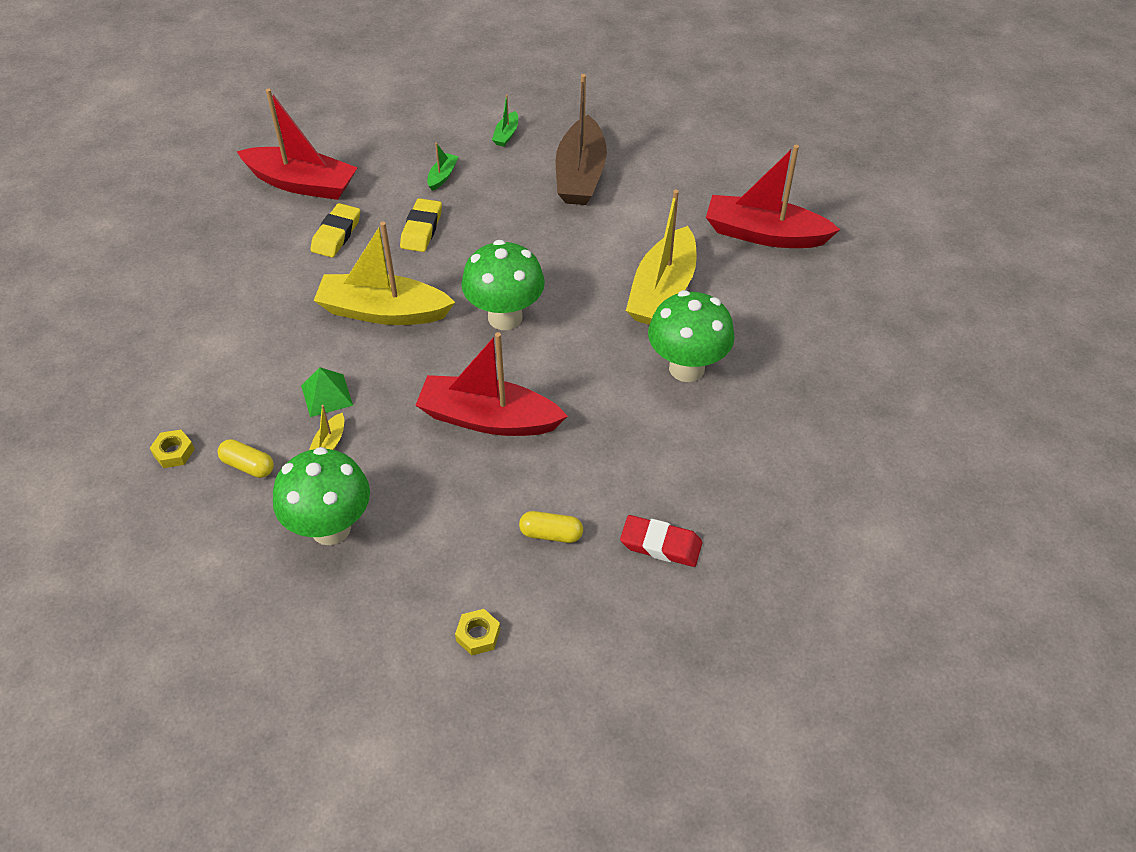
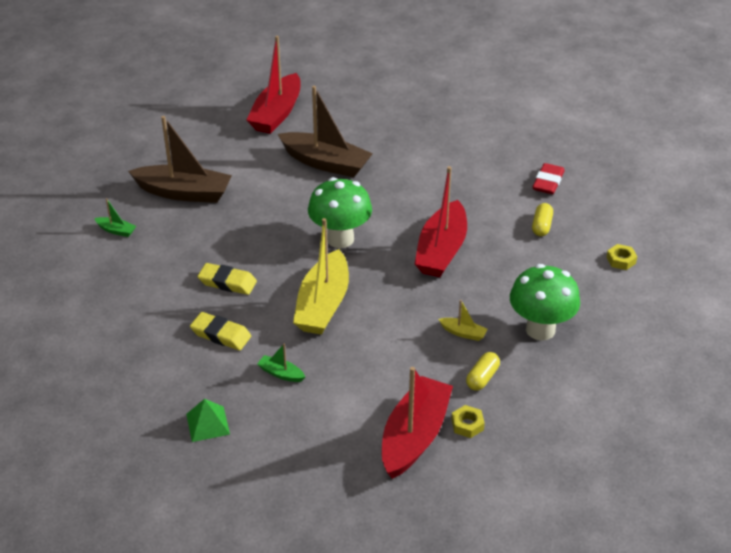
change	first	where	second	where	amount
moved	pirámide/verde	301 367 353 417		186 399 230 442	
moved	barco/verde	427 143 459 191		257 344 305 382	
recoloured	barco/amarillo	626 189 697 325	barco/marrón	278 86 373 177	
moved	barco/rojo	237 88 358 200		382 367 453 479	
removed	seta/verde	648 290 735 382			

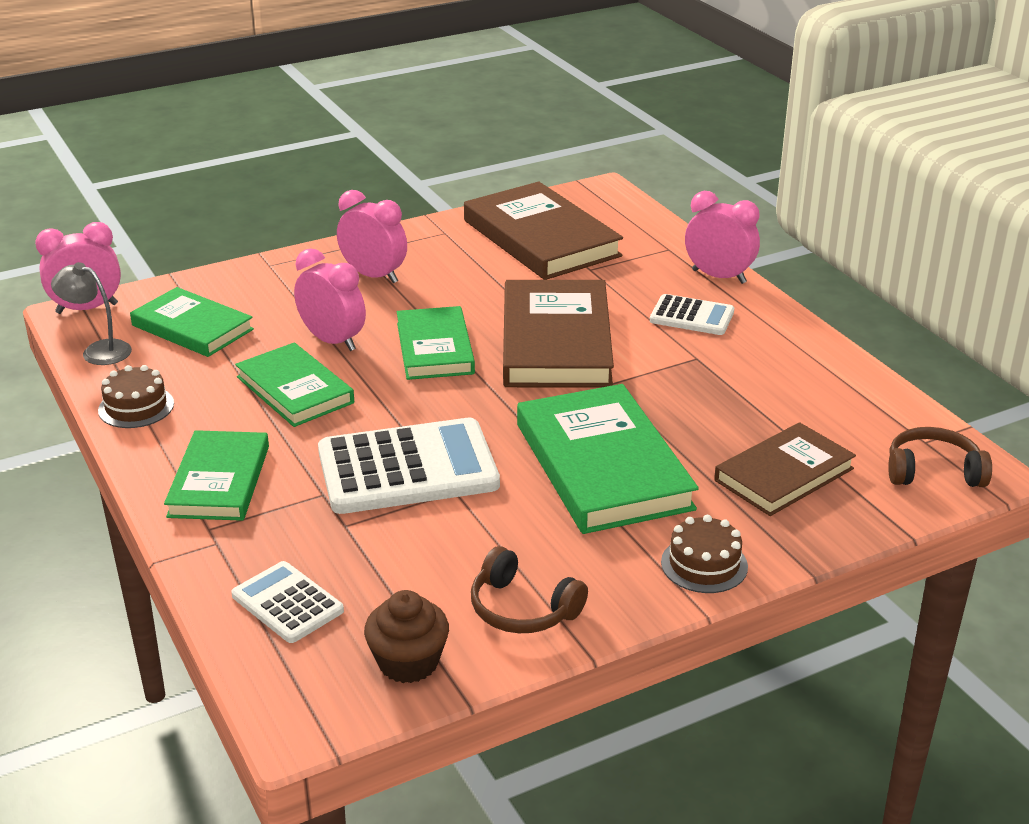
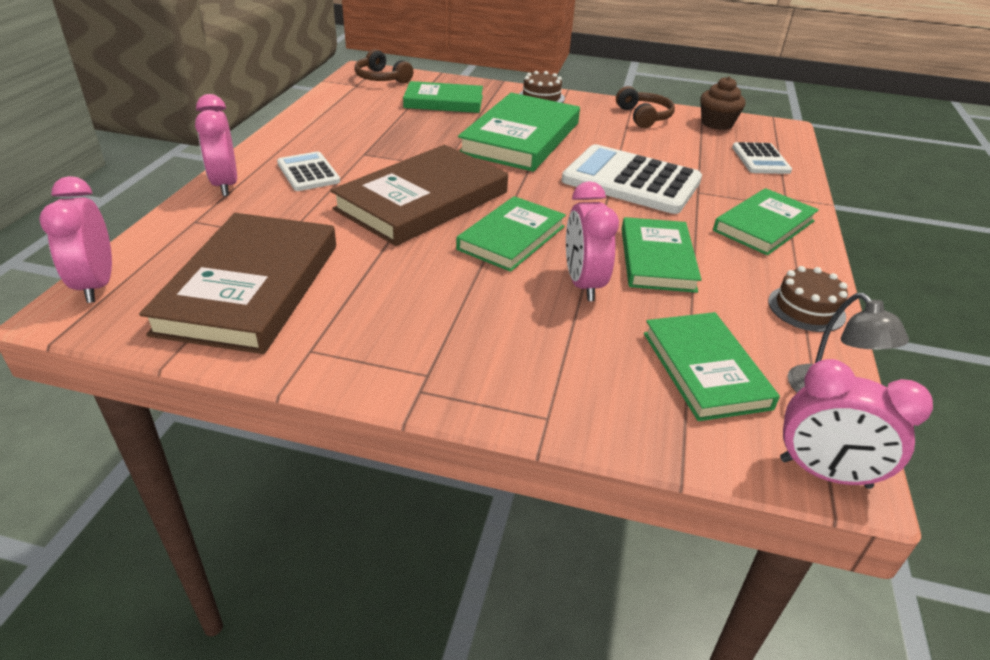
change	first	where	second	where	amount
moved	despertador/rosa	337 190 407 283		39 176 112 303	
recoloured	libro/marrón	714 422 856 516	libro/verde	403 81 483 113	

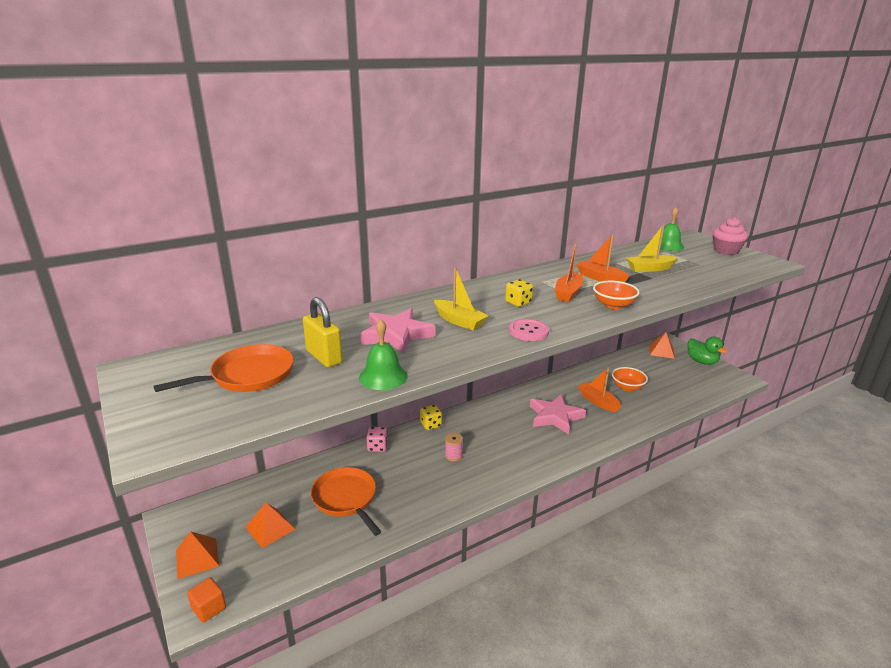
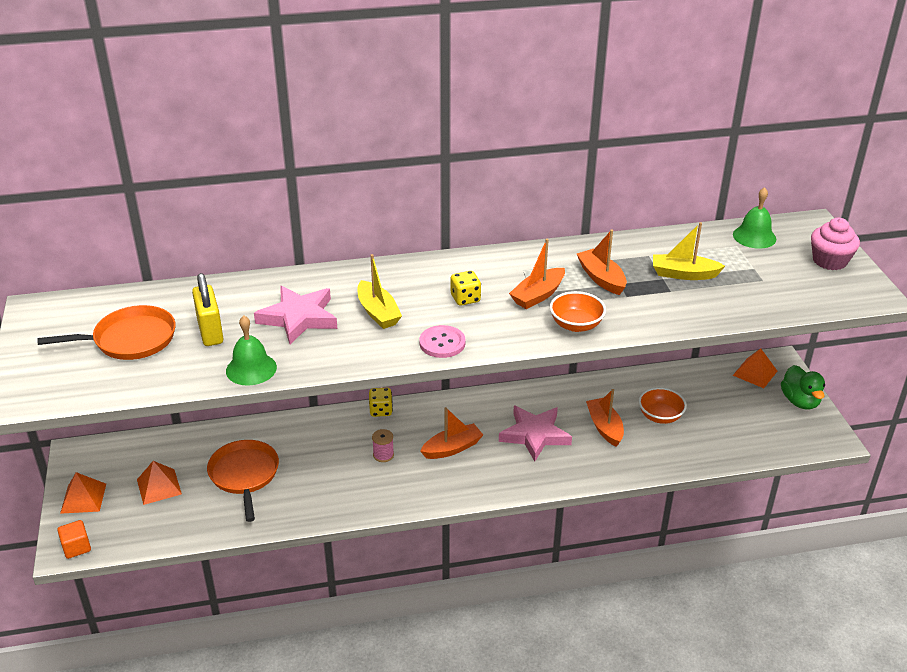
change	first	where	second	where	amount
added			barco/naranja	420 407 483 459	
removed	dado/rosa	366 427 388 452			

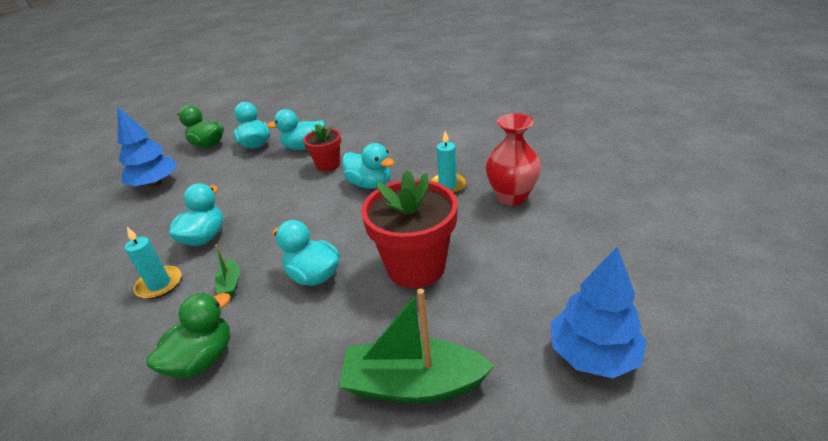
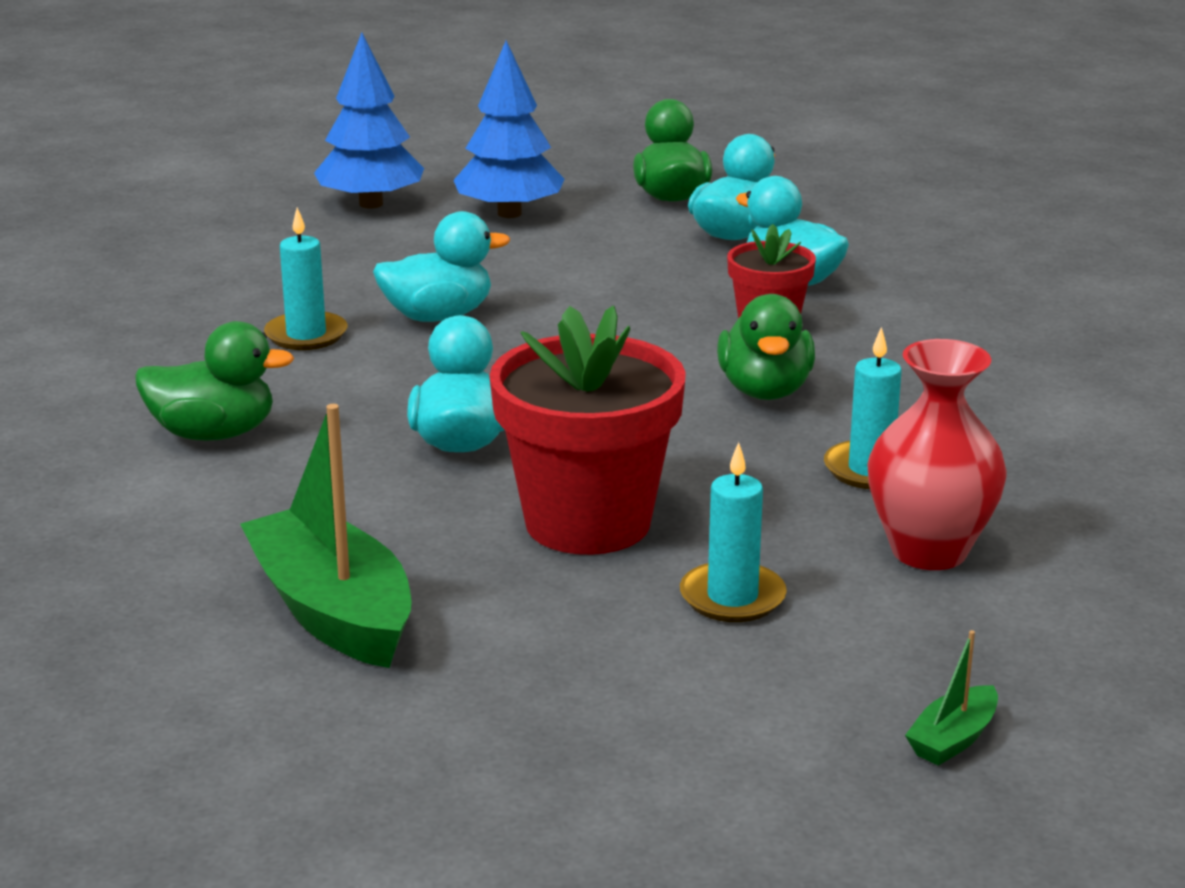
change	first	where	second	where	amount
moved	árbol/azul	551 247 647 378		314 33 424 209	
added			vela/turquesa	680 442 787 622	
recoloured	pato/turquesa	342 143 395 189	pato/verde	717 294 815 400	
moved	barco/verde	215 244 240 296		905 630 998 766	

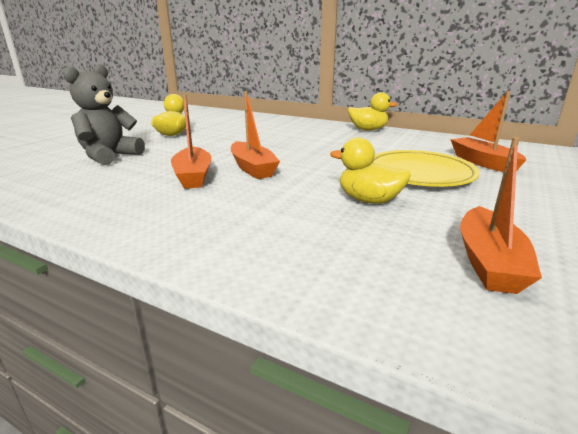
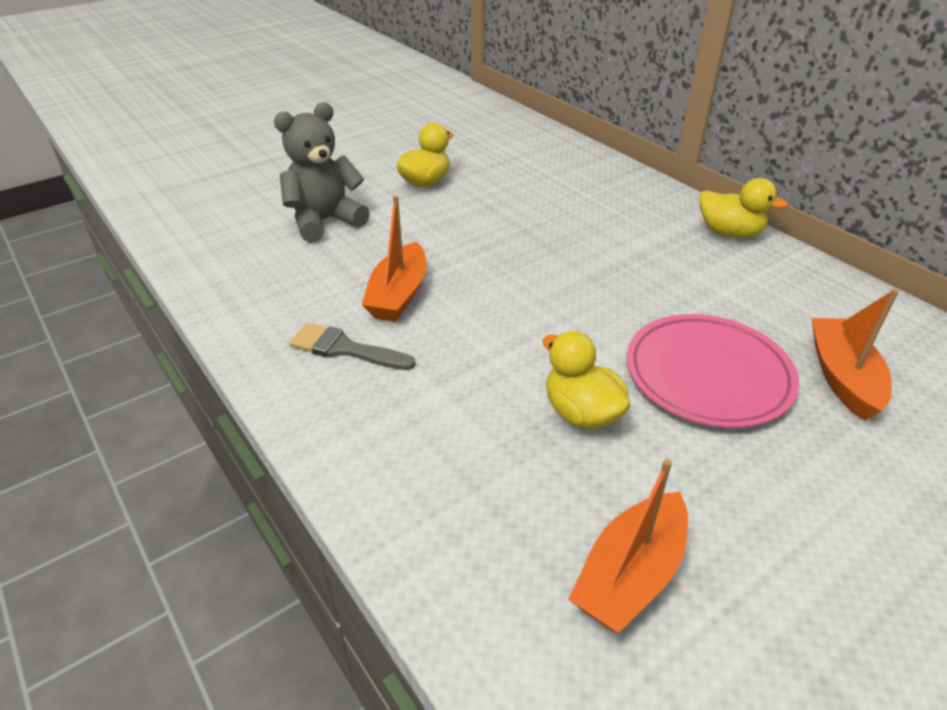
change	first	where	second	where	amount
added			pincel/gris	289 323 416 370	
recoloured	plato/amarillo	372 150 480 187	plato/rosa	627 314 799 428	
removed	barco/naranja	231 91 280 179			

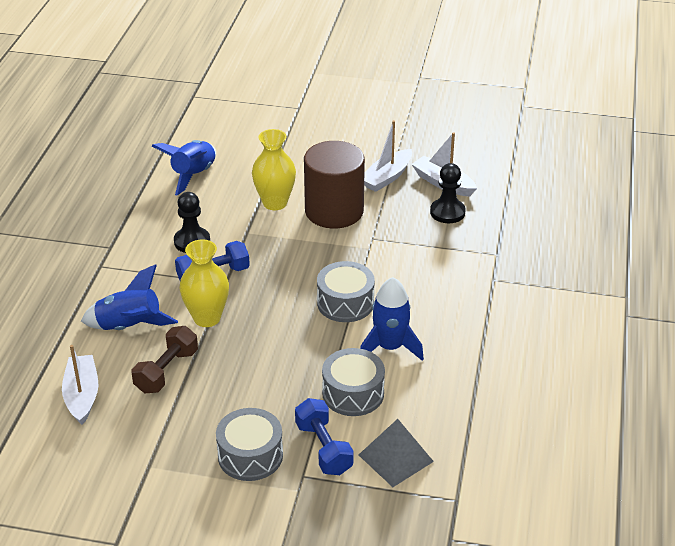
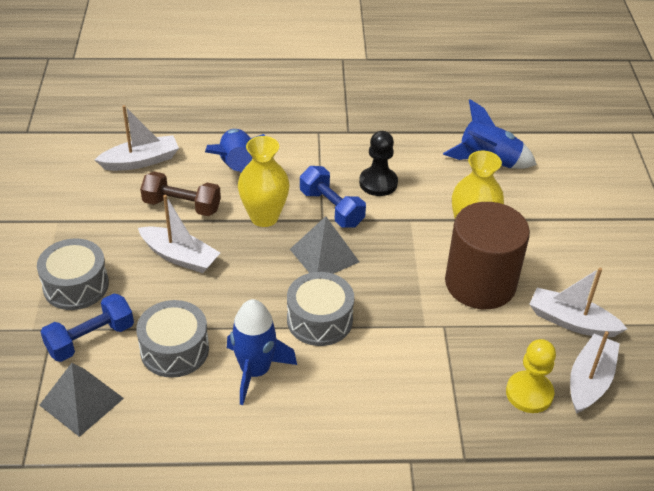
change	first	where	second	where	amount
added			barco/blanco	138 195 220 273	
added			pirámide/gris	290 216 359 274	
recoloured	peón/negro	430 163 466 223	peón/amarillo	506 339 556 413	

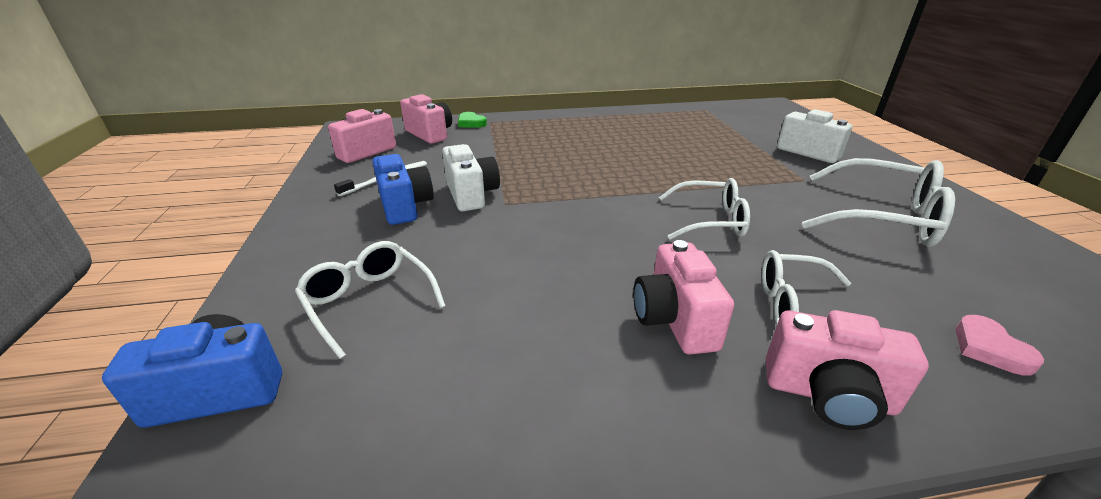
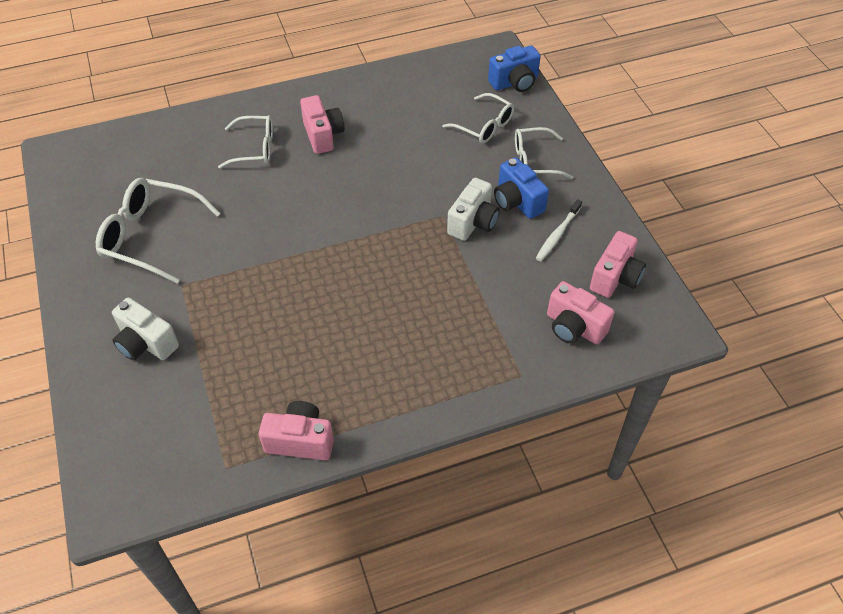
change	first	where	second	where	amount
moved	cámara/rosa	766 310 929 430		259 401 334 460	
turned	cámara/blanco	442 144 500 211		447 178 500 241	120 degrees counterclockwise
moved	gafas/blanco	659 178 750 240		515 127 574 179	
removed	corazón/verde	458 112 487 128			
removed	corazón/rosa	956 315 1044 376			

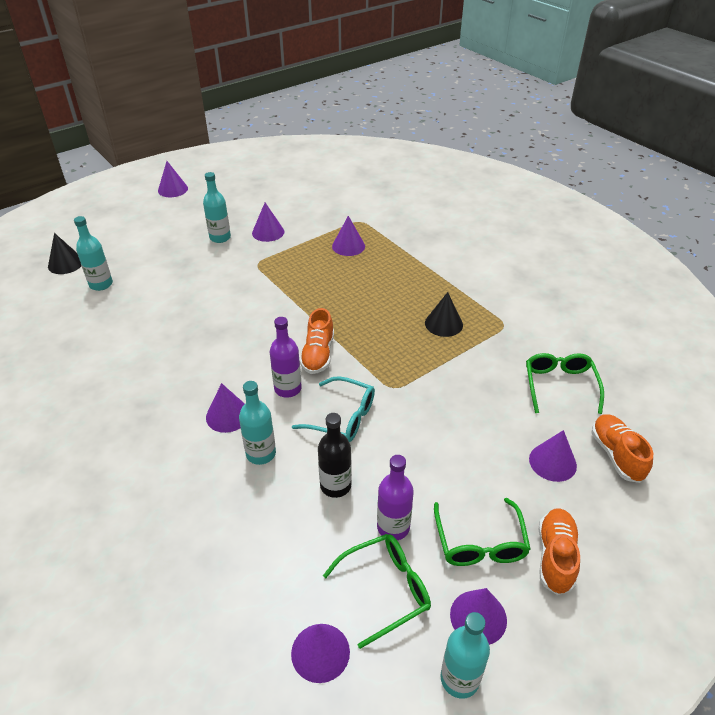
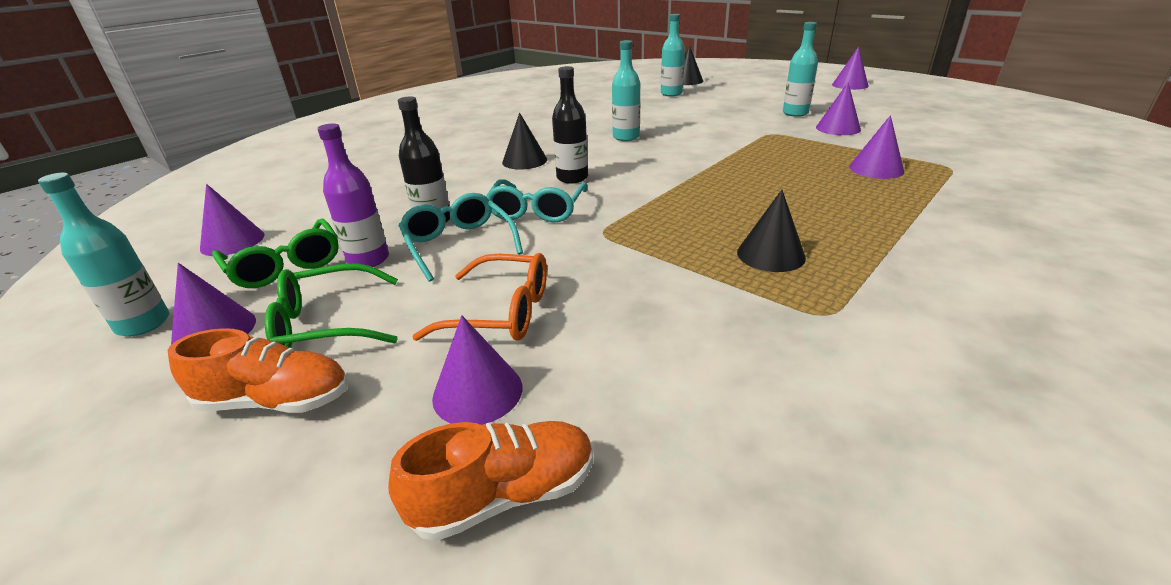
change	first	where	second	where	amount
added			gafas/turquesa	398 193 523 282	
added			gafas/naranja	412 253 547 341	
recoloured	cono/morado	206 383 245 433	cono/negro	502 113 547 169	
recoloured	botella/morado	270 317 302 398	botella/negro	552 66 588 184	
moved	botella/turquesa	239 381 276 465		612 40 640 141	
removed	zapato/naranja	300 308 334 374			
removed	gafas/verde	526 353 604 414			

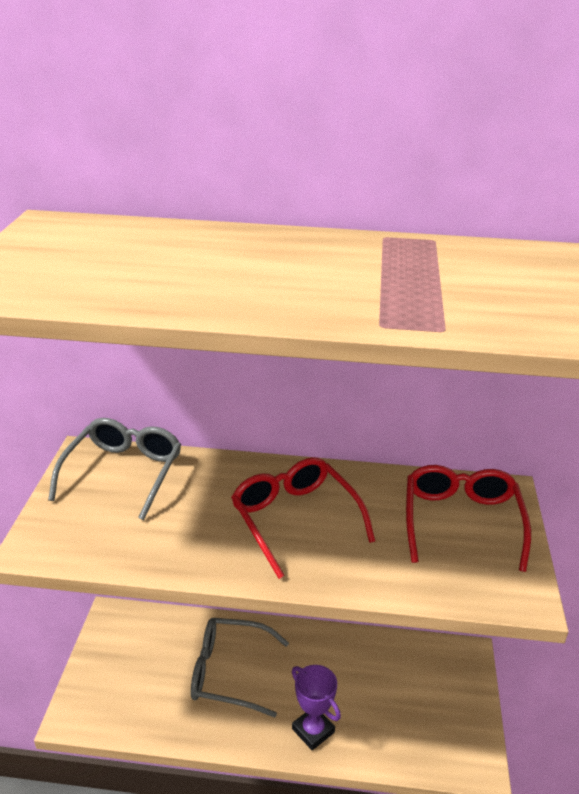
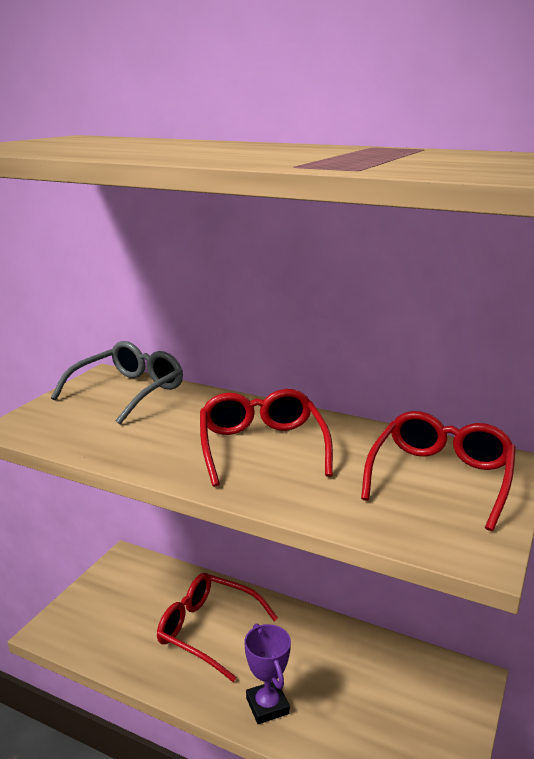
change	first	where	second	where	amount
recoloured	gafas/gris	191 618 289 717	gafas/rojo	157 573 278 682	

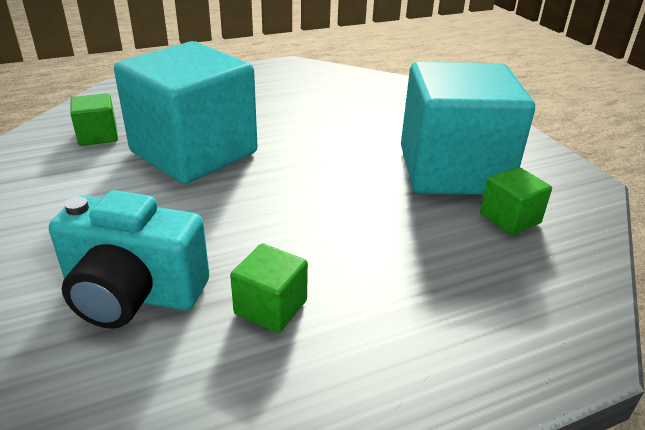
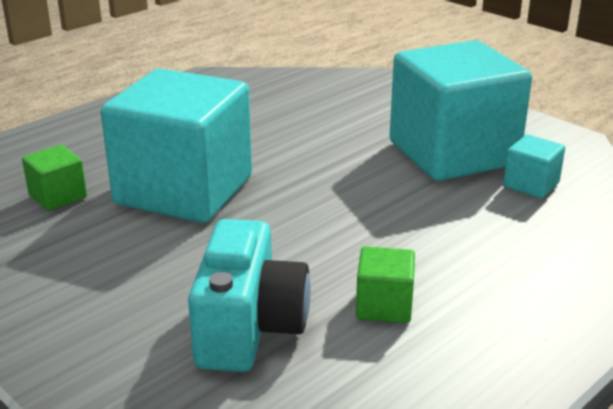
change	first	where	second	where	amount
turned	cámara/turquesa	49 190 209 329		188 219 311 372	75 degrees counterclockwise
recoloured	cubo/verde	480 167 552 235	cubo/turquesa	503 135 565 198	

